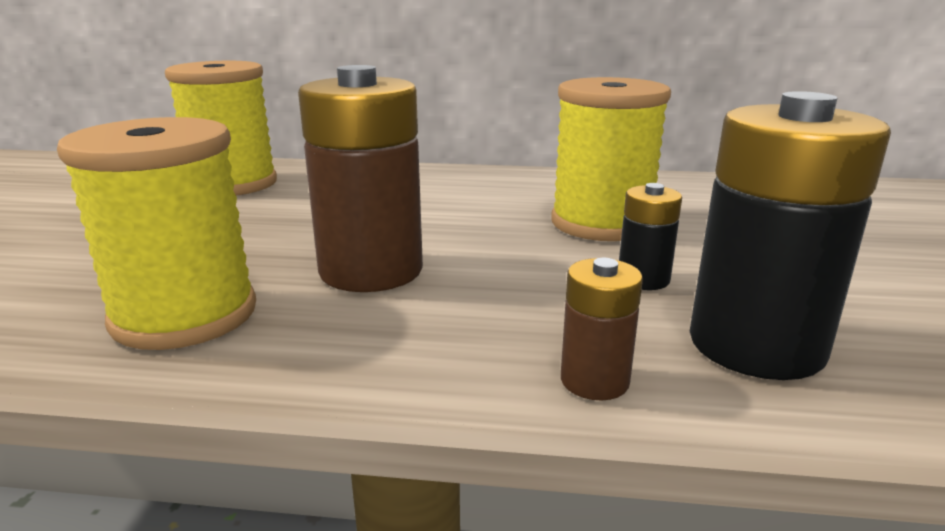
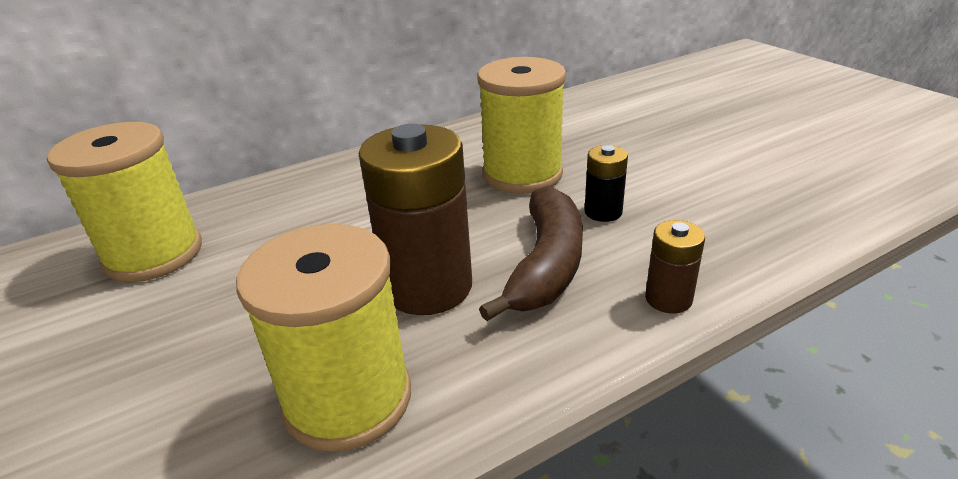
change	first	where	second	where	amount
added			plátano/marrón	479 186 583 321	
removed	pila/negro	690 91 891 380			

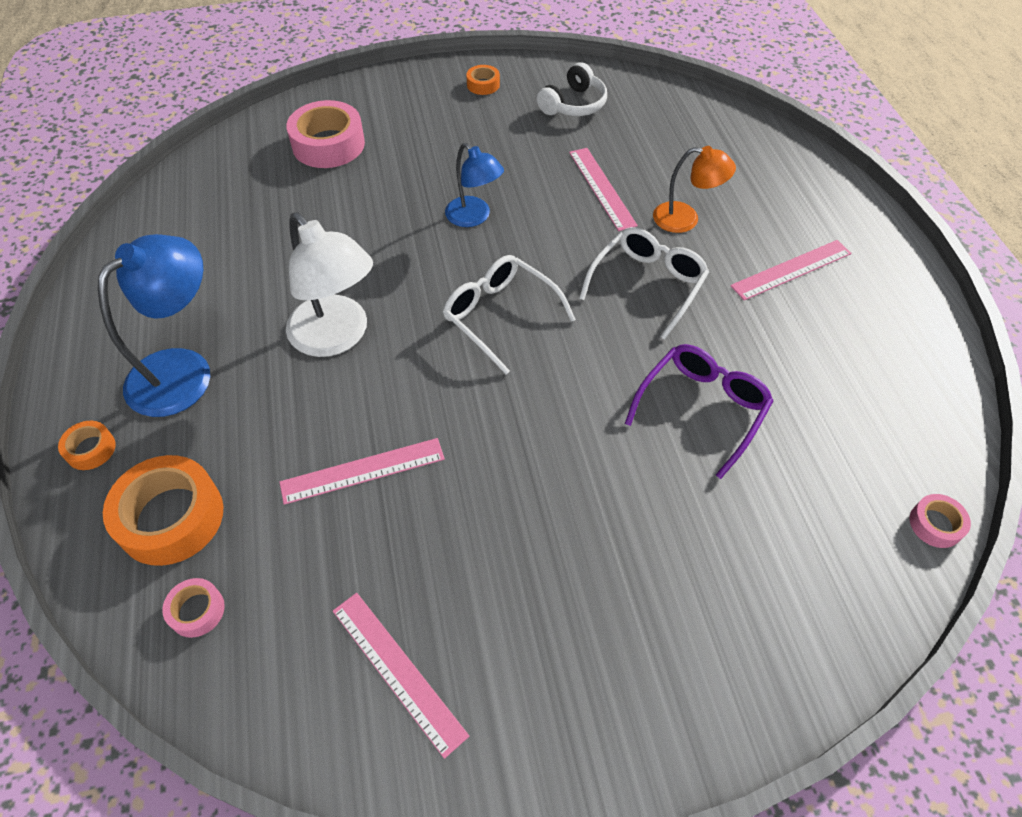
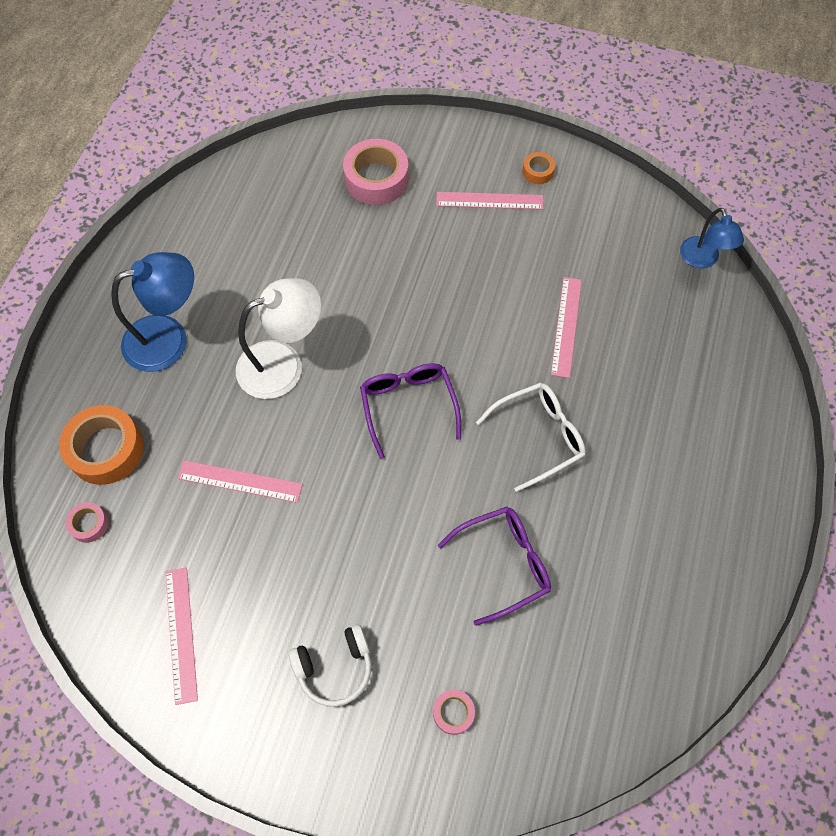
change	first	where	second	where	amount
turned	lámpara/blanco	286 212 373 357		236 278 321 399	105 degrees counterclockwise
moved	auriculares/blanco	537 62 607 116		288 624 371 707	
recoloured	gafas/blanco	443 255 576 374	gafas/morado	360 363 461 459	
moved	cinta adhesiva/rosa	909 494 971 548		433 690 475 735	
moved	regla/rosa	730 240 852 300		436 192 544 210	
moved	lámpara/azul	445 143 504 227		680 208 744 268	
removed	cinta adhesiva/naranja	58 421 116 470			
removed	lámpara/naranja	653 146 736 233			

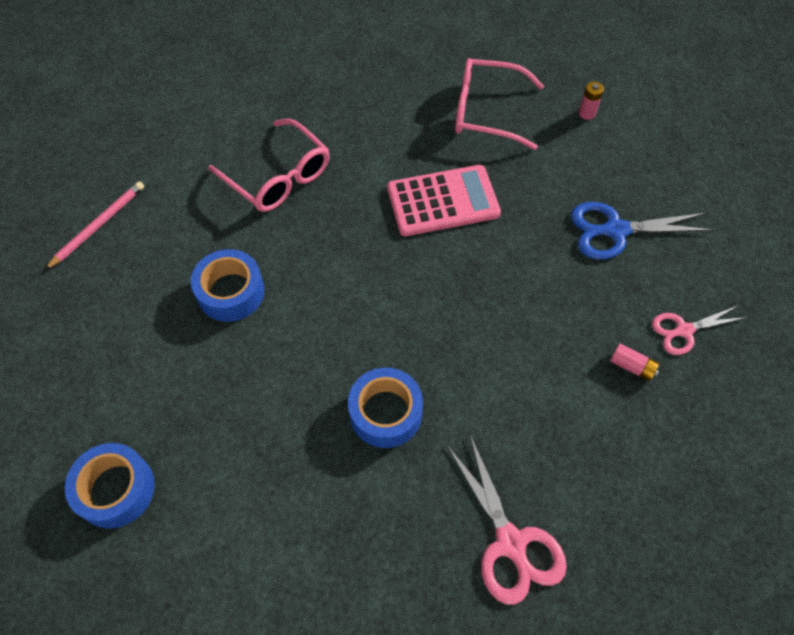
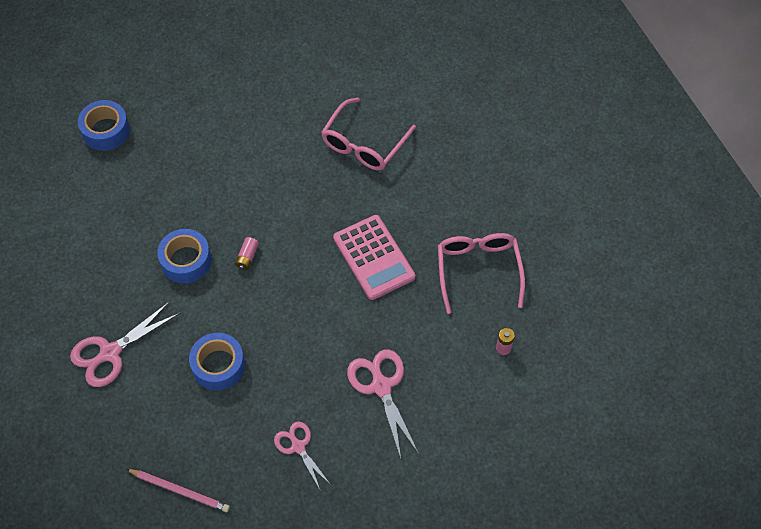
change	first	where	second	where	amount
moved	lápiz/rosa	45 181 144 270		126 469 230 512	
moved	cinta adhesiva/azul	191 249 264 322		189 333 245 391	
moved	pila/rosa	610 343 659 381		235 237 259 270	
recoloured	tijeras/azul	571 202 713 260	tijeras/rosa	347 349 419 458	

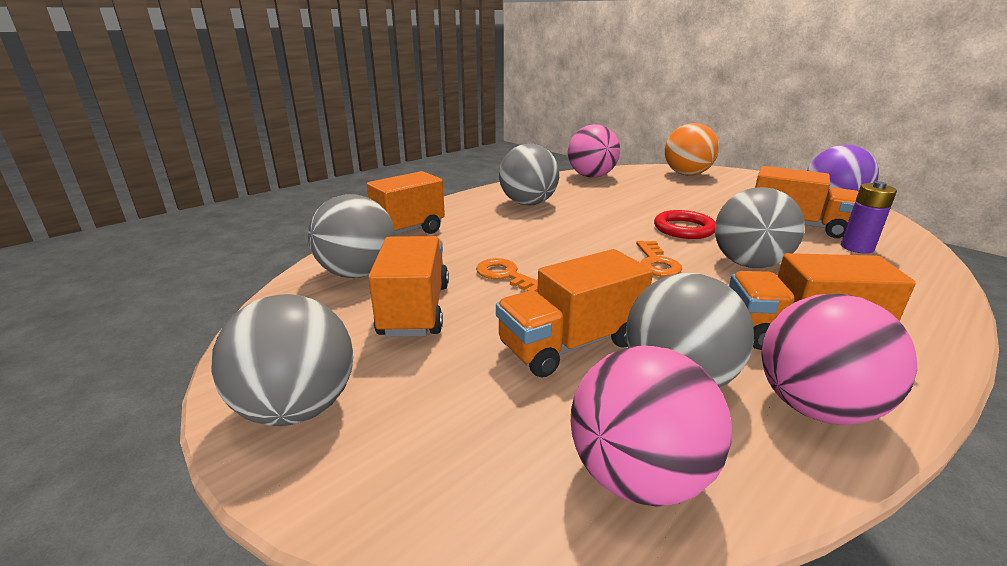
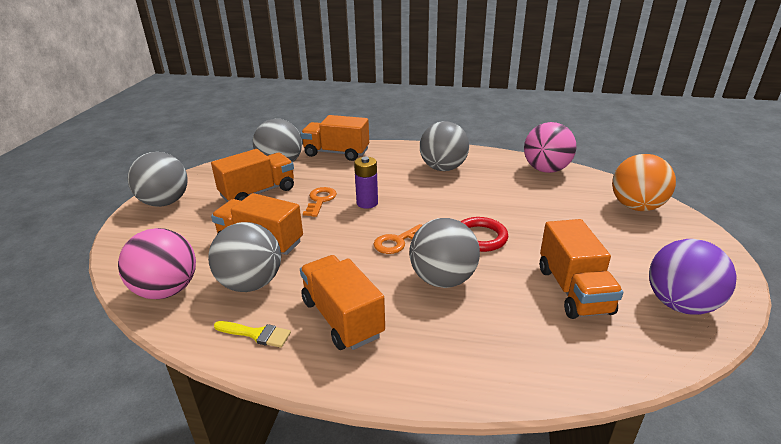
change	first	where	second	where	amount
replaced	pelota/rosa	761 293 917 425	pincel/amarillo	214 321 291 348	
moved	pila/morado	841 181 897 254		354 157 378 209	

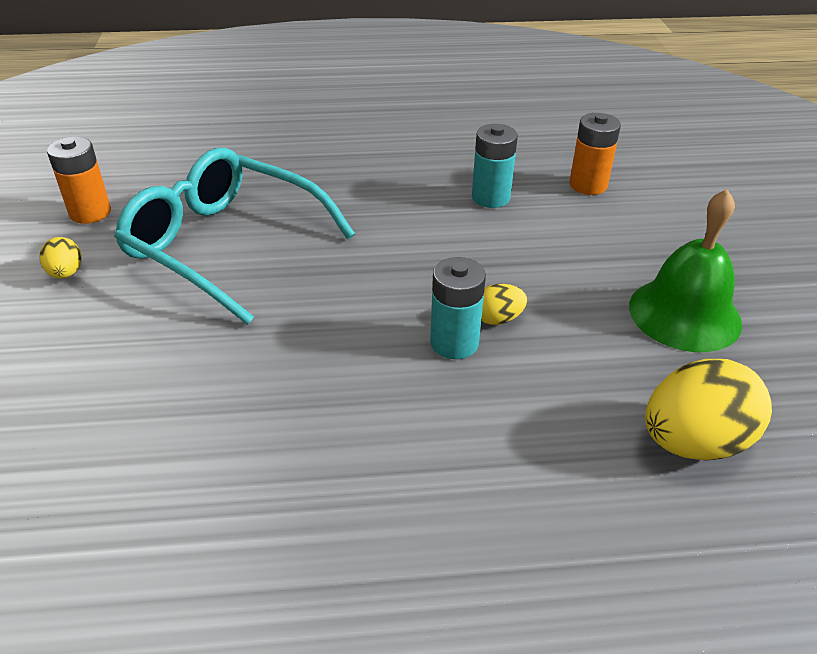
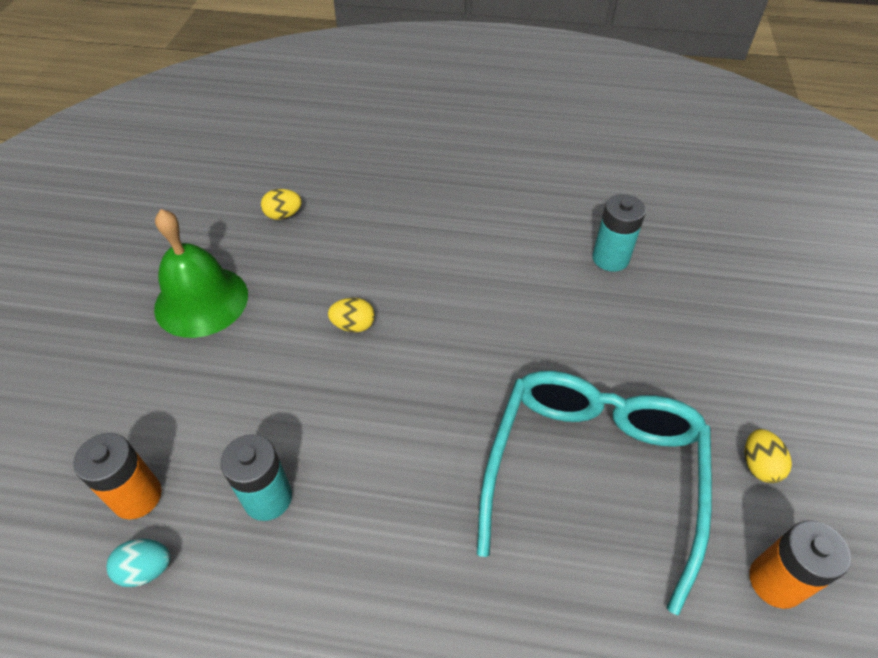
change	first	where	second	where	amount
added			huevo/turquesa	107 539 171 587	
resized	huevo/amarillo	645 359 772 460		261 189 302 220	x0.49
turned	gafas/turquesa	114 148 355 325		477 371 712 615	120 degrees counterclockwise
moved	pila/turquesa	430 257 486 359		592 194 646 272	

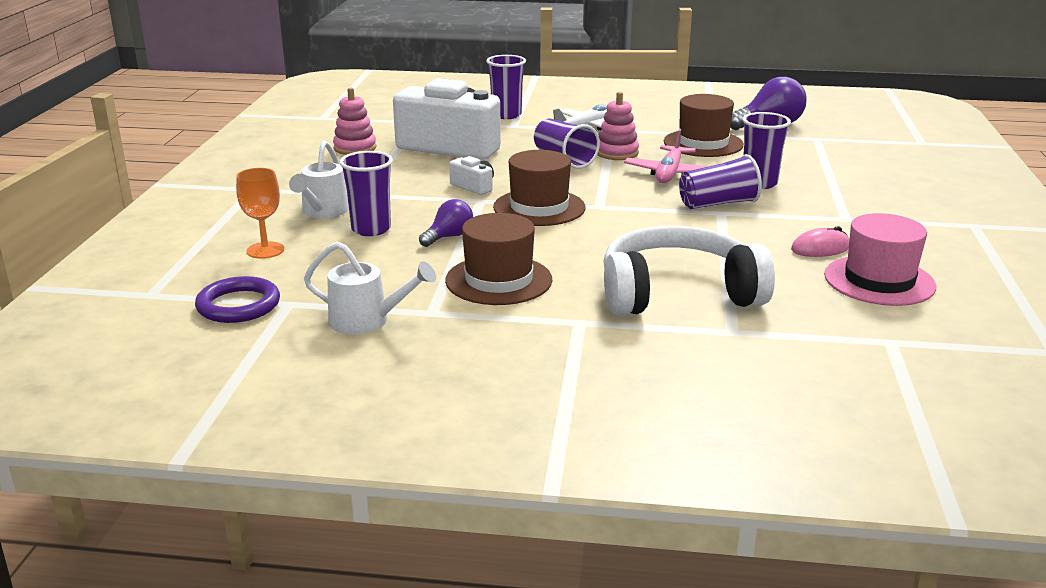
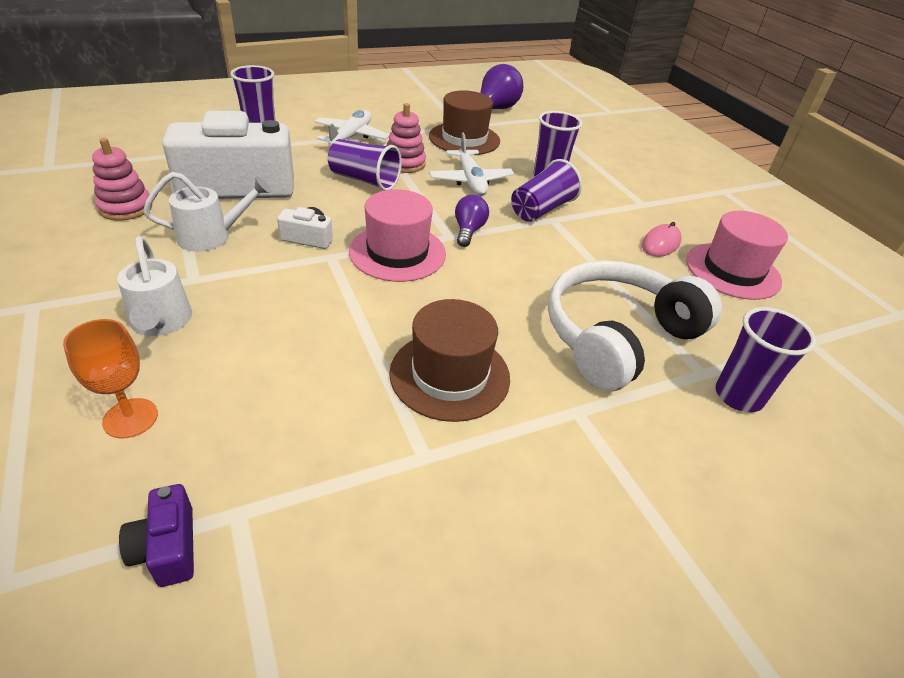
change	first	where	second	where	amount
replaced	anillo/morado	195 276 280 323	cámara/morado	119 484 194 587	
moved	regadera/blanco	304 242 436 335		143 172 271 252	
recoloured	sombrero/marrón	493 150 585 226	sombrero/rosa	349 189 446 282	
recoloured	avión/rosa	624 129 709 183	avión/blanco	429 133 514 196	
moved	bombilla/morado	419 199 473 247		455 195 489 247	
moved	vaso/morado	339 151 393 236		715 307 816 412	

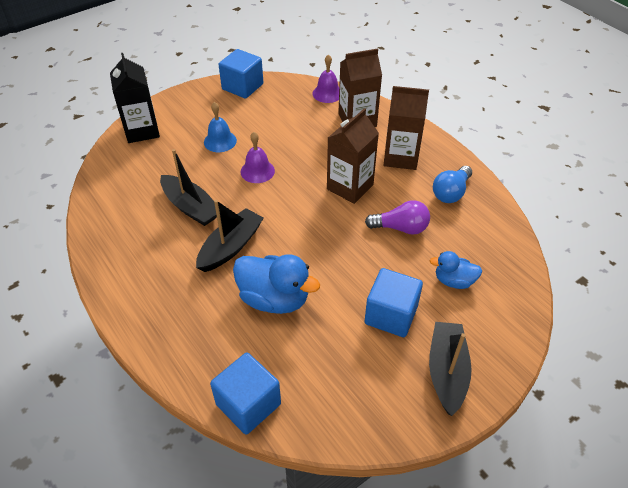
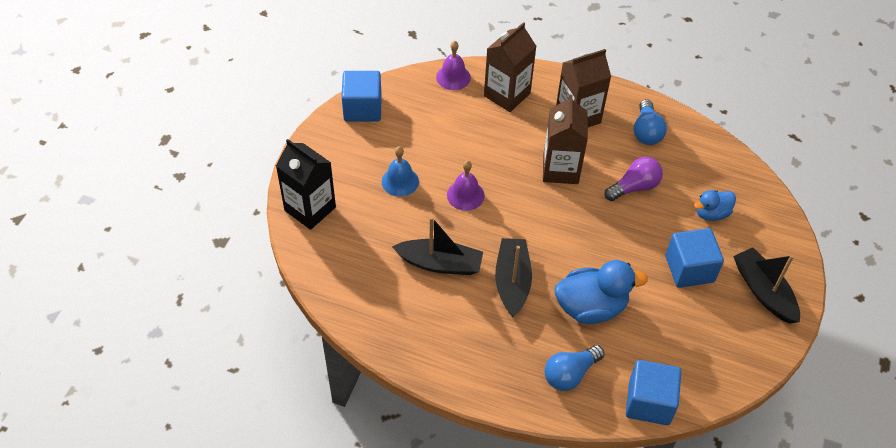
change	first	where	second	where	amount
added			bombilla/azul	545 345 604 391	

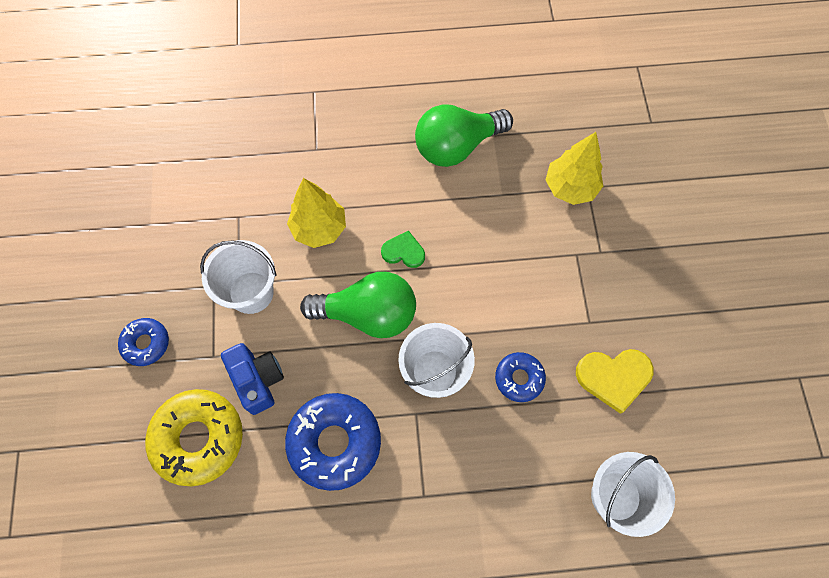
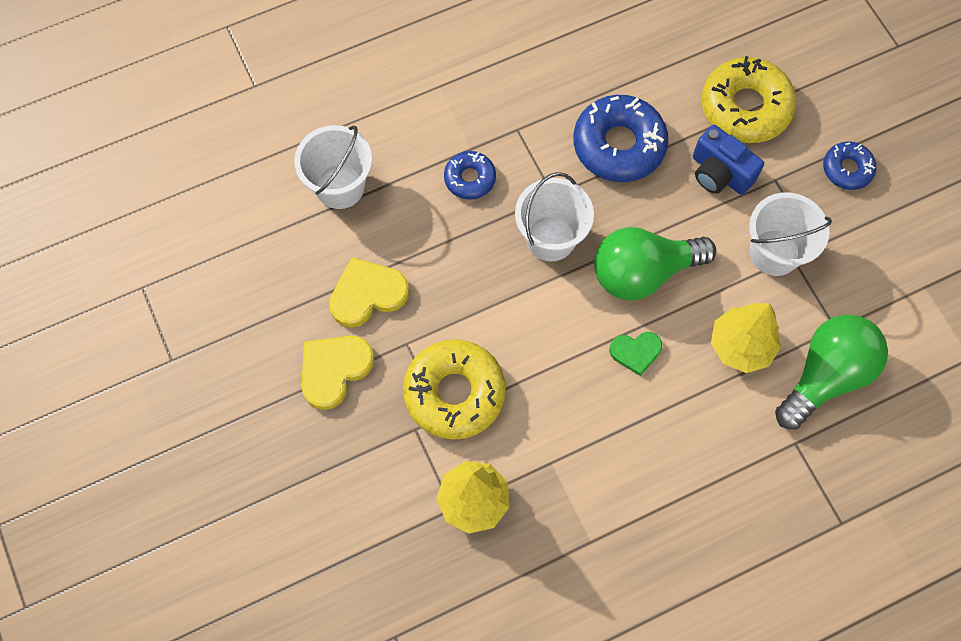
change	first	where	second	where	amount
added			corazón/amarillo	301 336 375 410	
added			rosquilla/amarillo	403 339 506 440	
moved	rosquilla/azul	495 352 546 402		444 151 496 200	
moved	bombilla/verde	415 104 513 167		775 315 888 429	

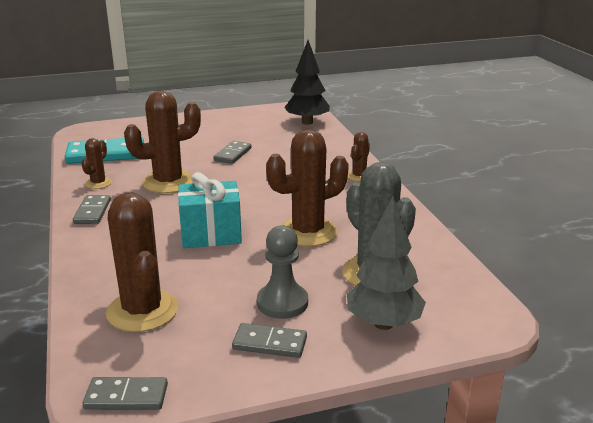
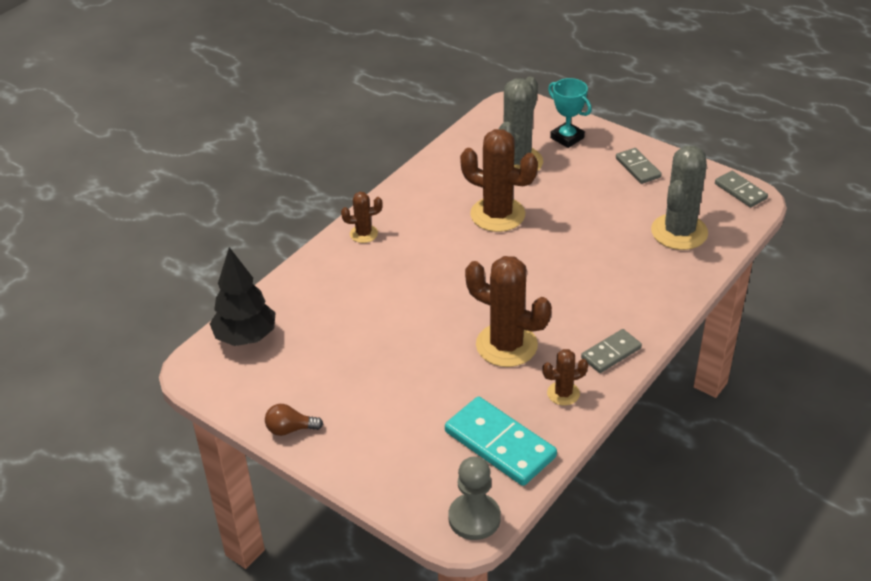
change	first	where	second	where	amount
added			bombilla/marrón	265 404 323 436	
moved	peón/gris	257 225 308 319		448 457 501 540	
replaced	árbol/gris	347 196 426 330	trofeo/turquesa	548 78 592 148	
recoloured	cactus/marrón	106 193 178 332	cactus/gris	651 146 708 250	
removed	regalo/turquesa	178 172 242 248			
removed	ficha de dominó/gris	213 141 252 164			

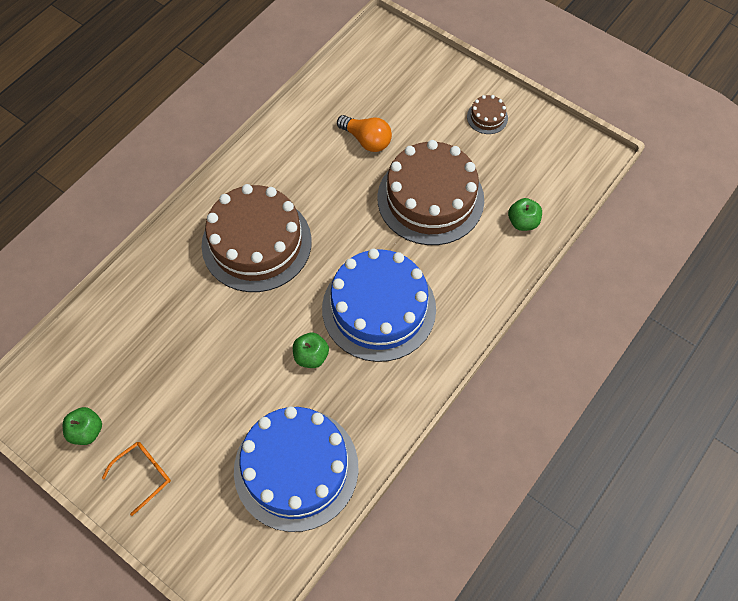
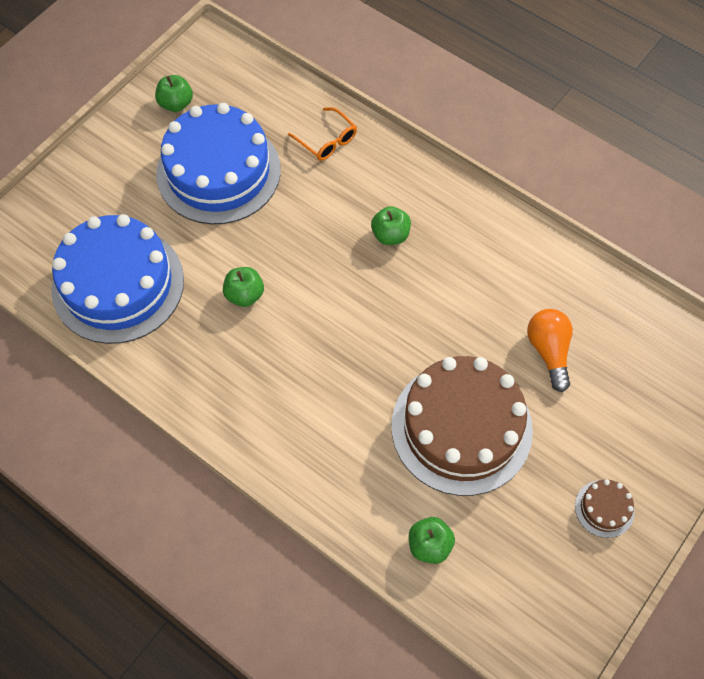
change	first	where	second	where	amount
moved	tarta/azul	322 249 436 362		156 103 281 224	
moved	gafas/naranja	102 442 171 516		288 107 357 161	
replaced	tarta/marrón	202 184 312 292	manzana/verde	371 206 411 245	
turned	bombilla/naranja	337 115 392 152		527 309 573 392	135 degrees clockwise

